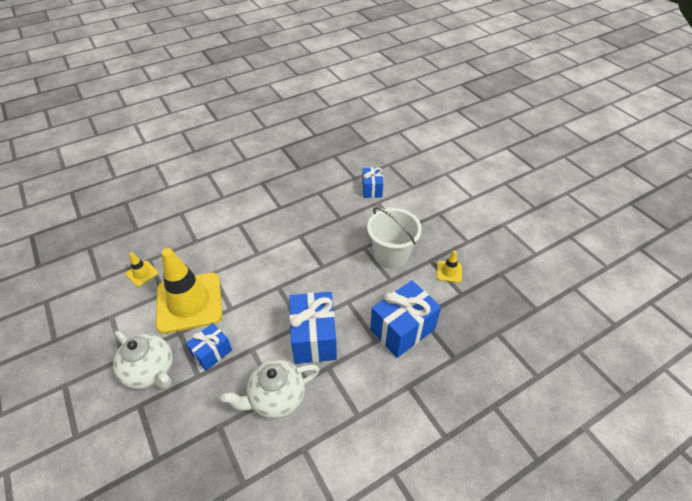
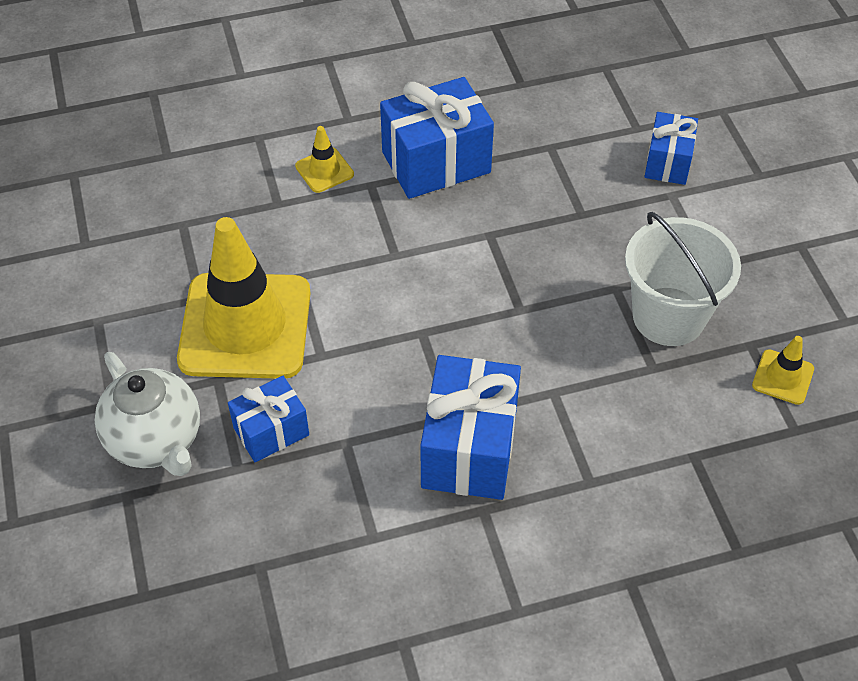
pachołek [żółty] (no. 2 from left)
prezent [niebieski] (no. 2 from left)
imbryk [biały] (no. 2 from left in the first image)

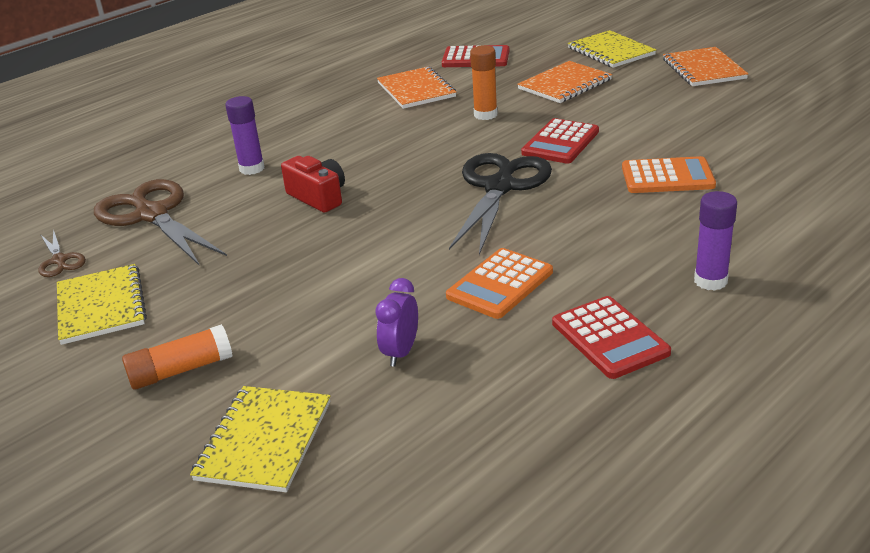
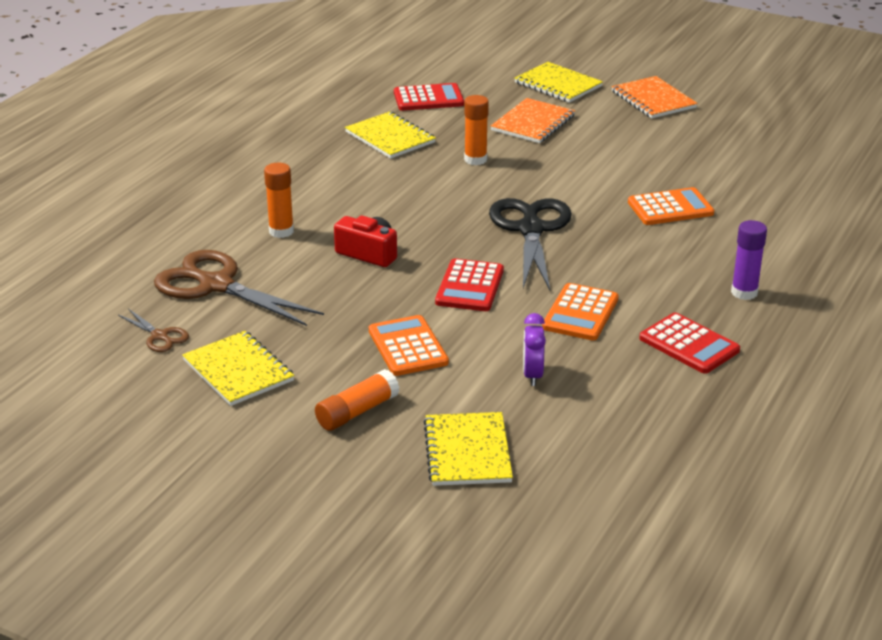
zeszyt [żółty] (no. 2 from left)
klej w sztyfcie [pomarańczowy] (no. 1 from left)
kalkulator [czerwony] (no. 2 from left)
kalkulator [pomarańczowy] (no. 1 from left)

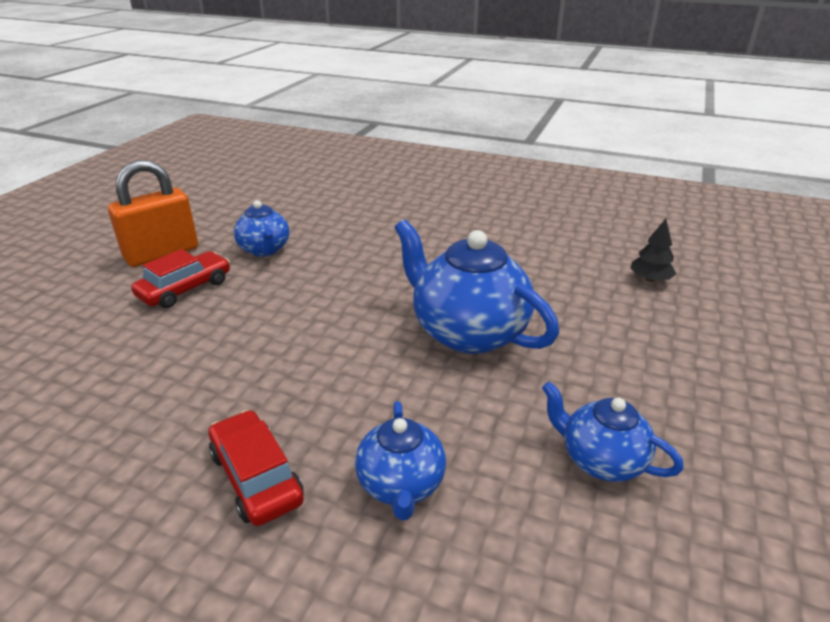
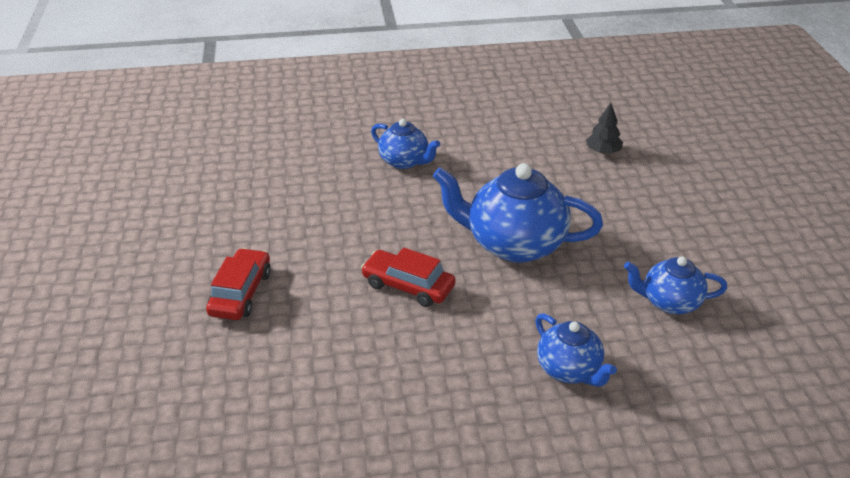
kłódka [pomarańczowy]
imbryk [niebieski] (no. 1 from left)
samochód [czerwony] (no. 2 from left)

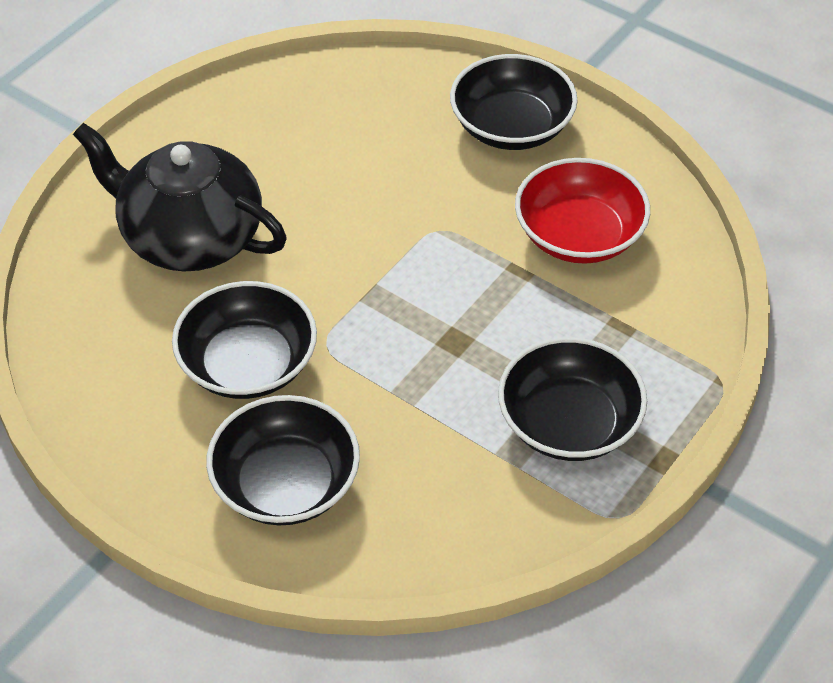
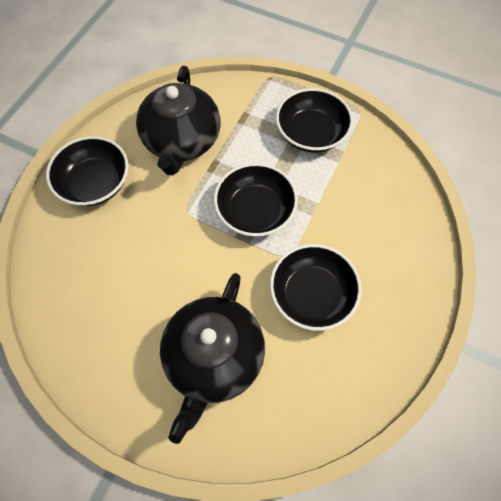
imbryk [czarny] (no. 1 from left)
miska [czarny] (no. 2 from left)

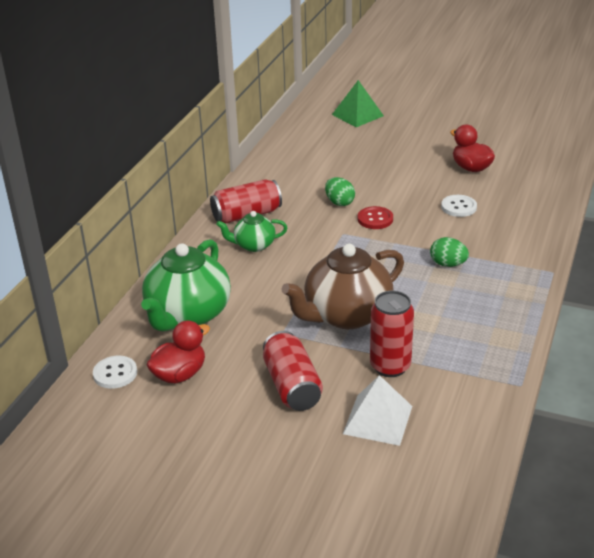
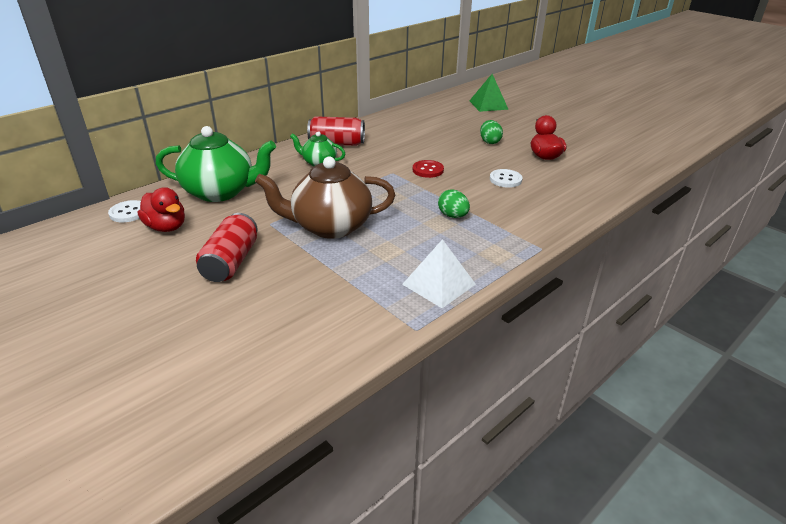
jajko [zielony] (no. 2 from left)
imbryk [zielony] (no. 1 from left)
puszka [czerwony] (no. 3 from left in the first image)
kaczka [czerwony] (no. 1 from left)
piramida [biały]

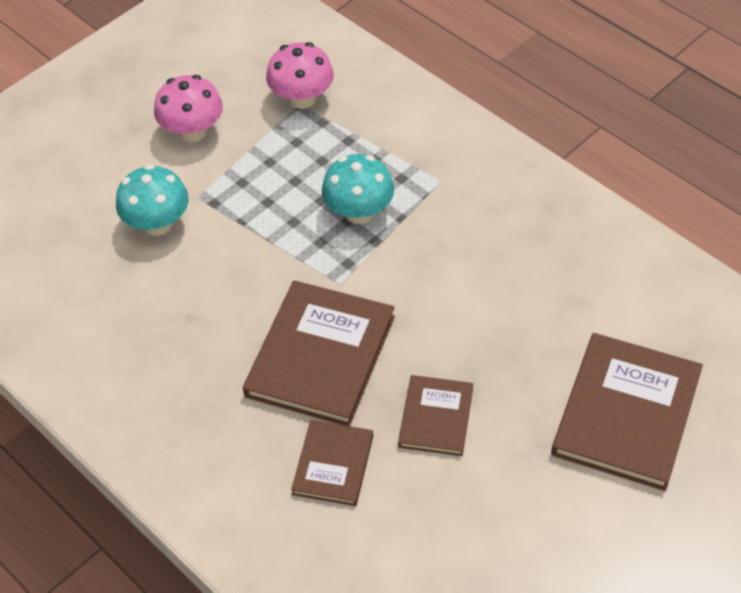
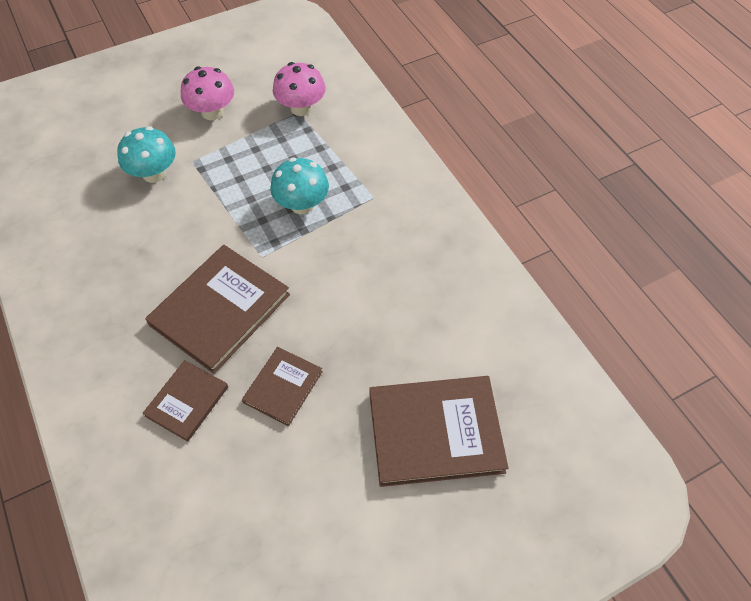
książka [brązowy] (no. 4 from left)

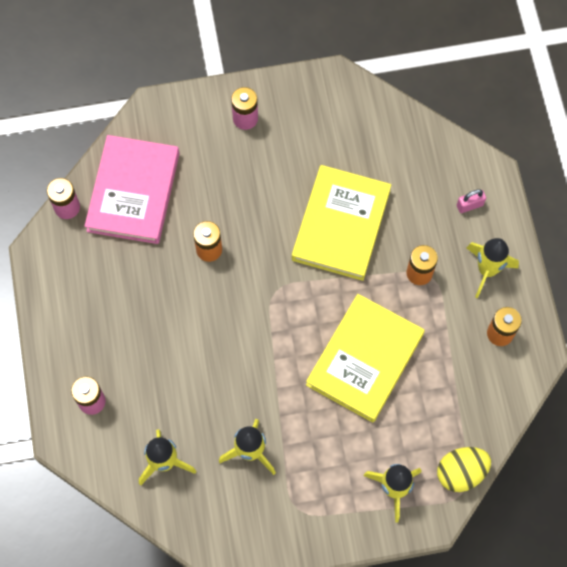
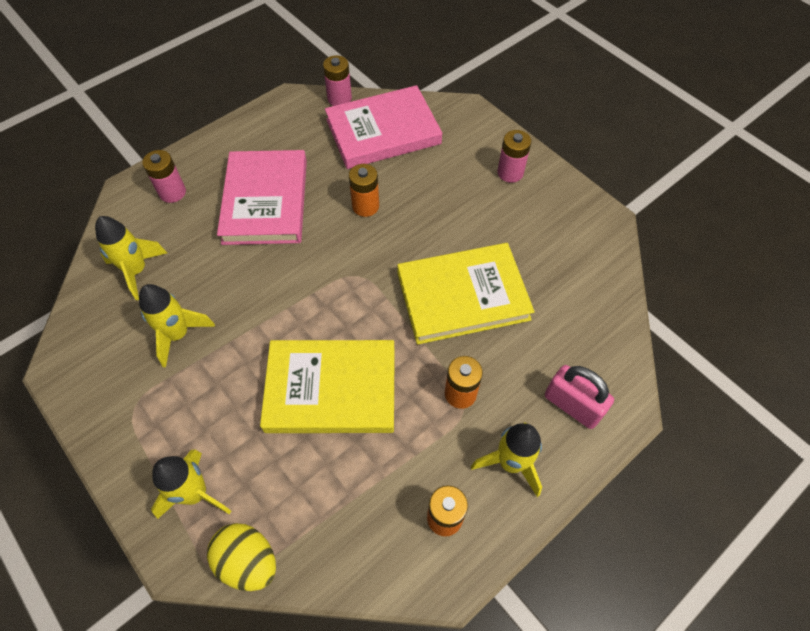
kłódka [różowy]
książka [różowy] (no. 1 from left)

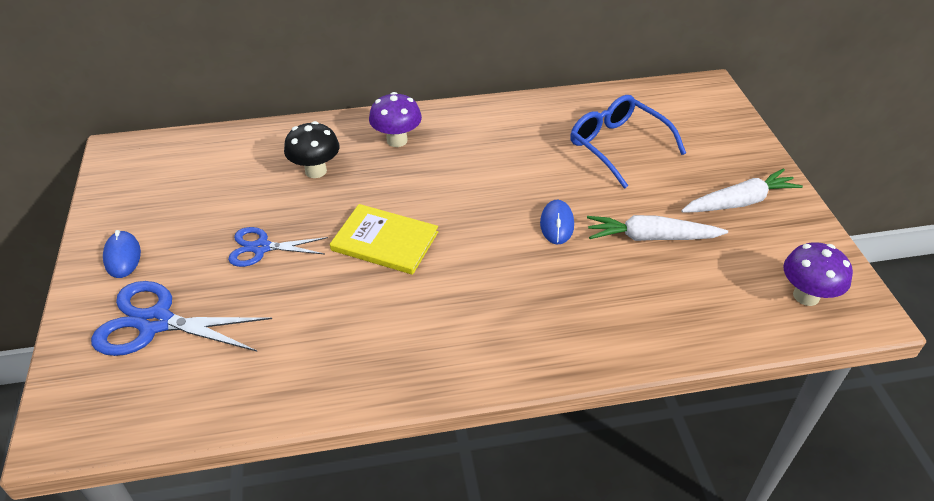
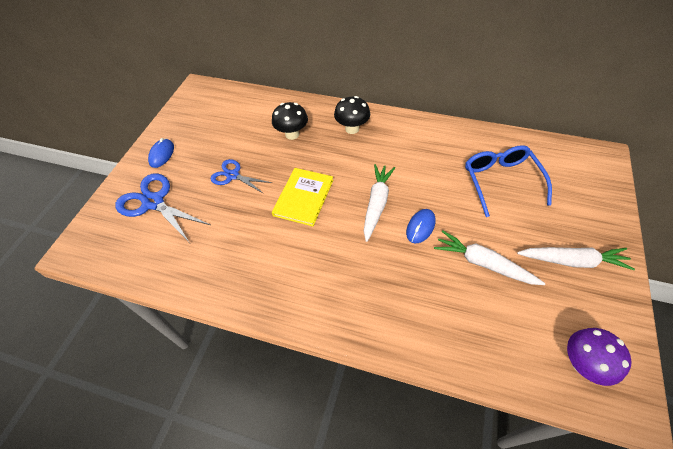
grzyb [czarny] (no. 2 from left)
książka [żółty]
marchewka [biały] (no. 1 from left)

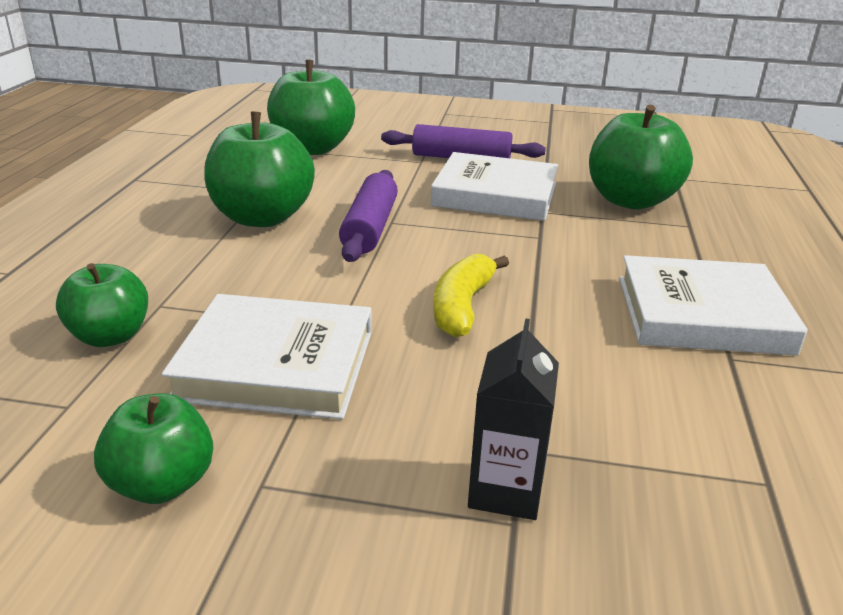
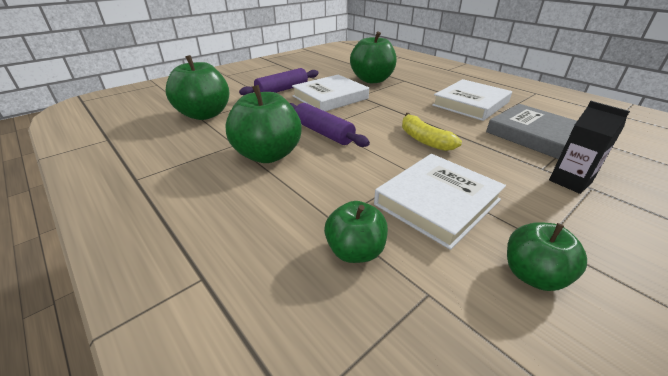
książka [szary]

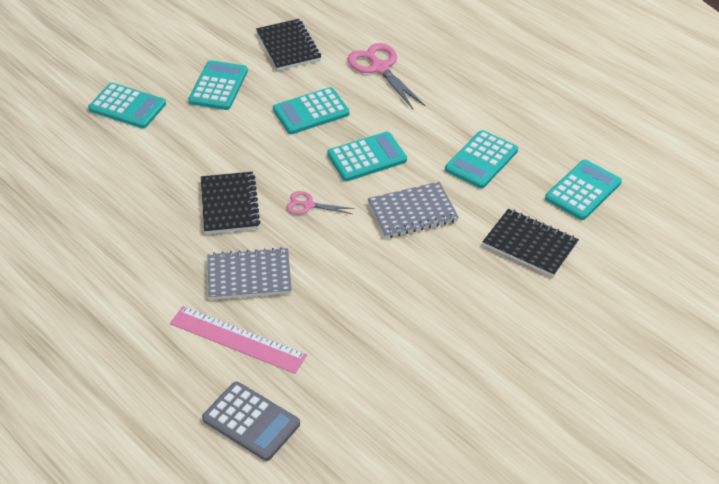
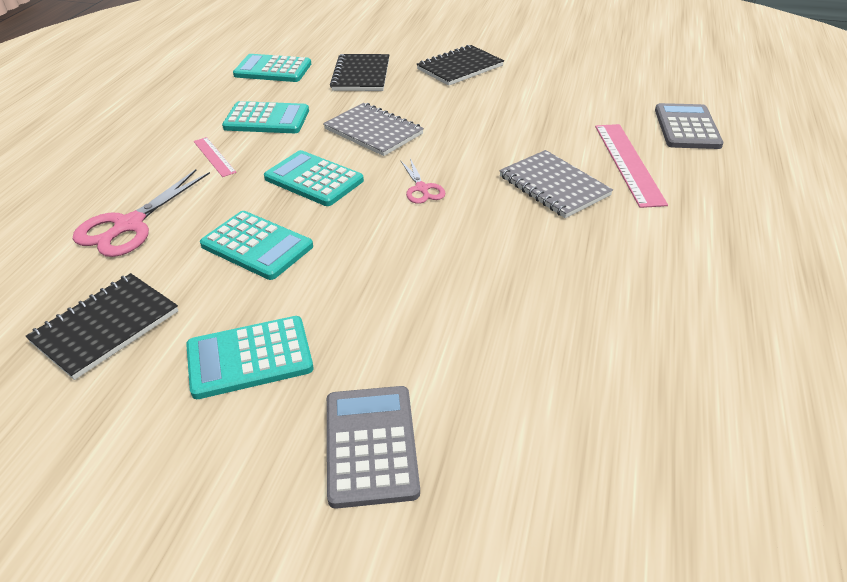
kalkulator [szary] (no. 1 from left)
zeszyt [czarny] (no. 3 from left)
linijka [różowy] (no. 1 from left)

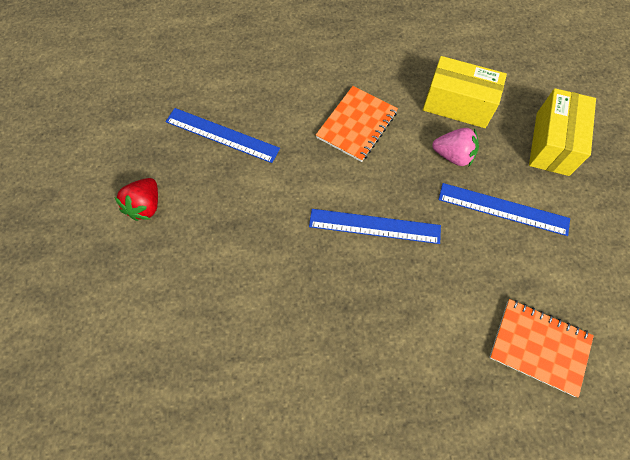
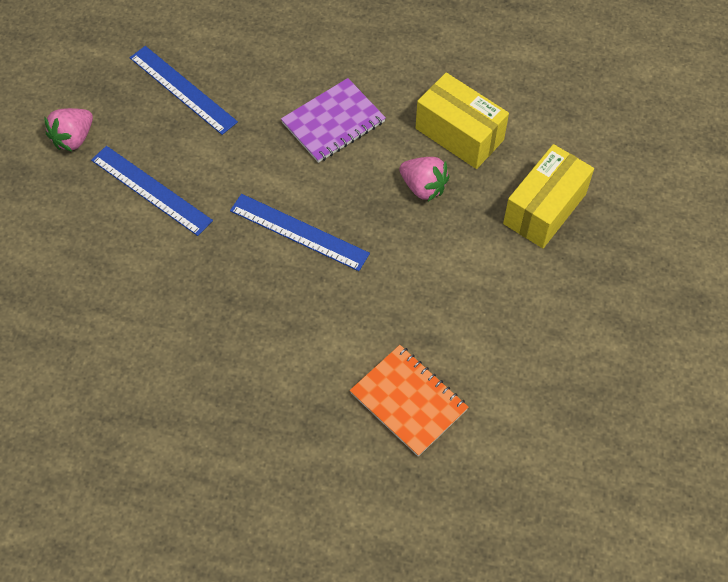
zeszyt [fioletowy]
truskawka [różowy] (no. 1 from left)
linijka [niebieski] (no. 1 from left)

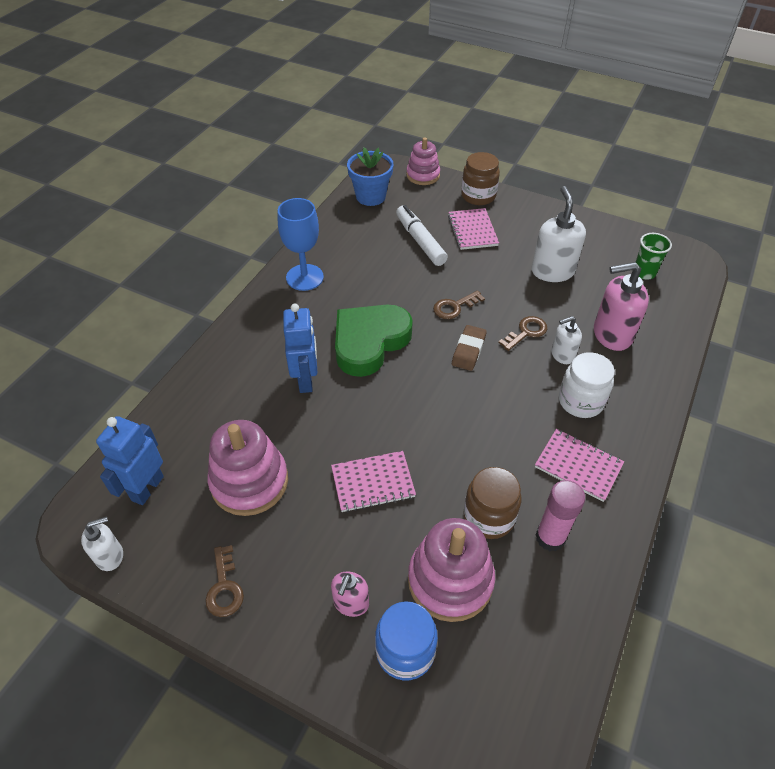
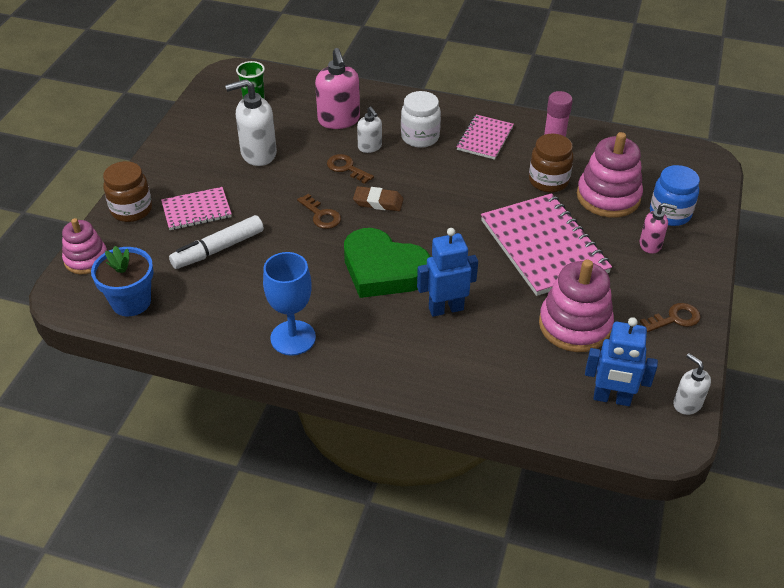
zeszyt [różowy] (no. 3 from left)

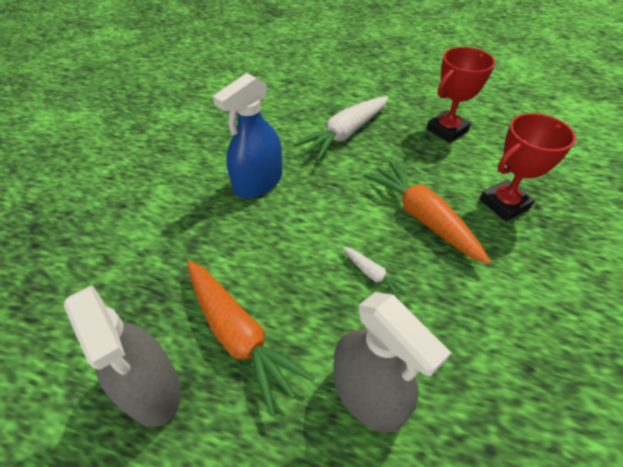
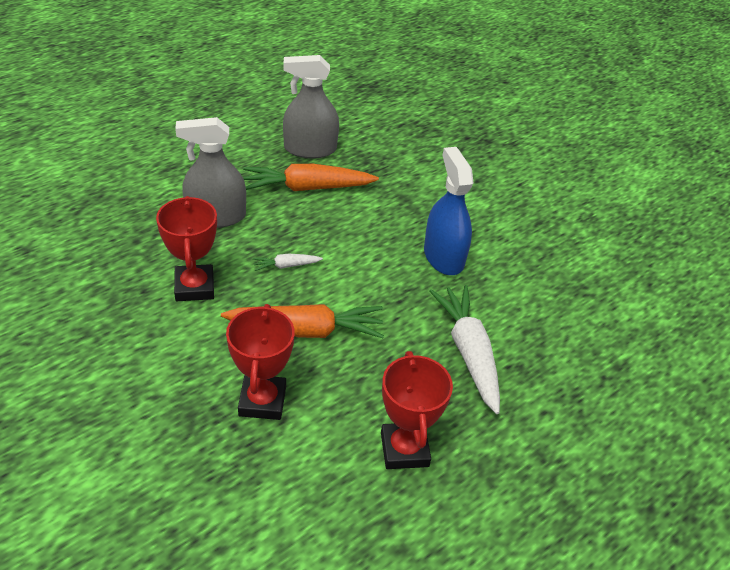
puchar [czerwony] (no. 1 from left)

